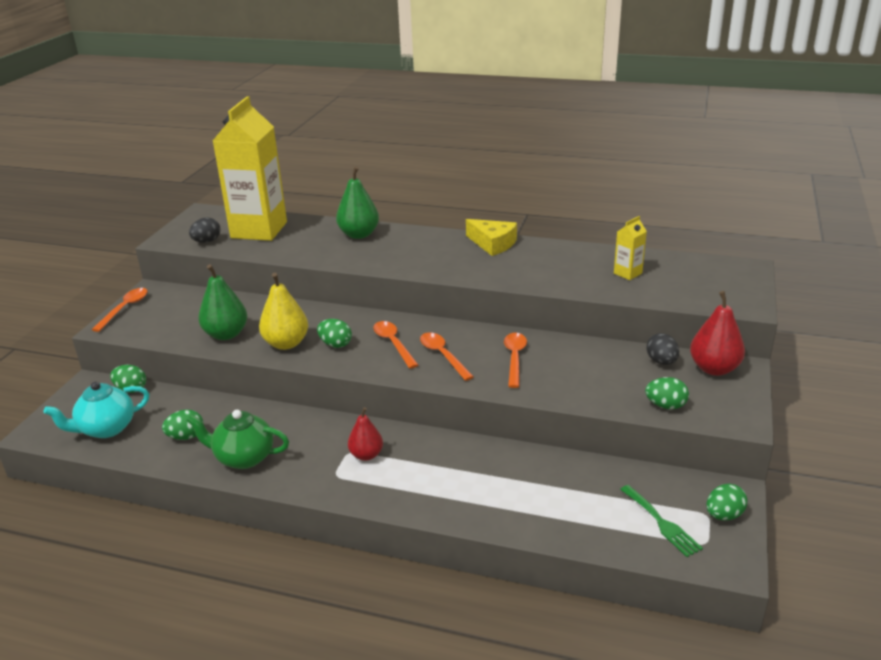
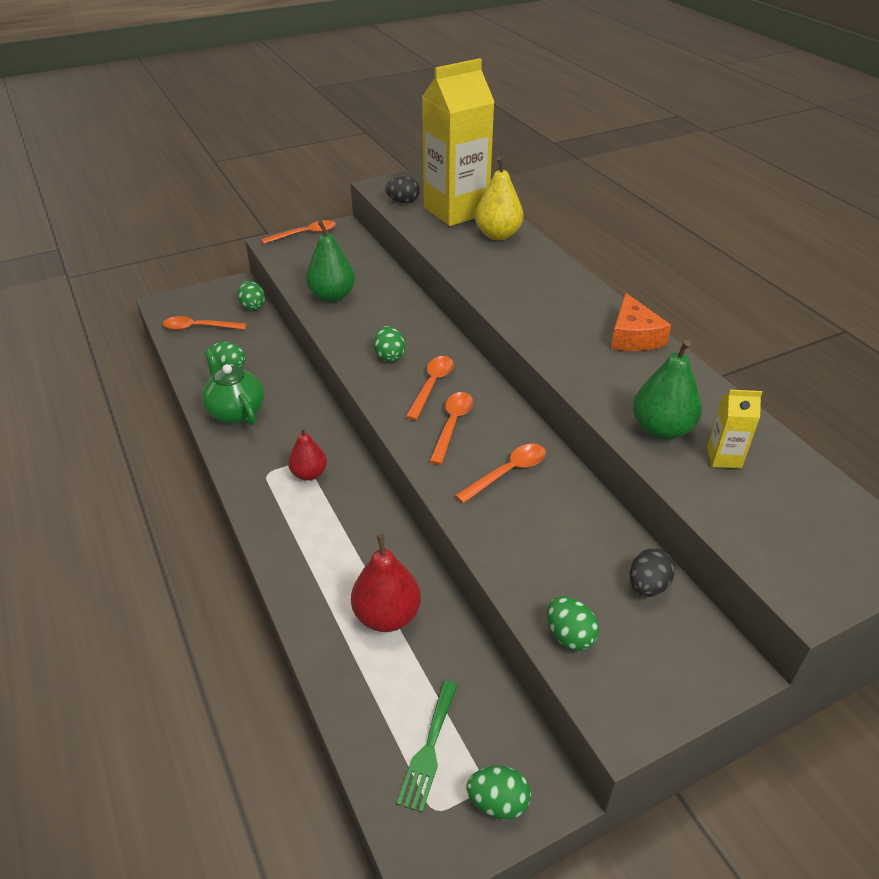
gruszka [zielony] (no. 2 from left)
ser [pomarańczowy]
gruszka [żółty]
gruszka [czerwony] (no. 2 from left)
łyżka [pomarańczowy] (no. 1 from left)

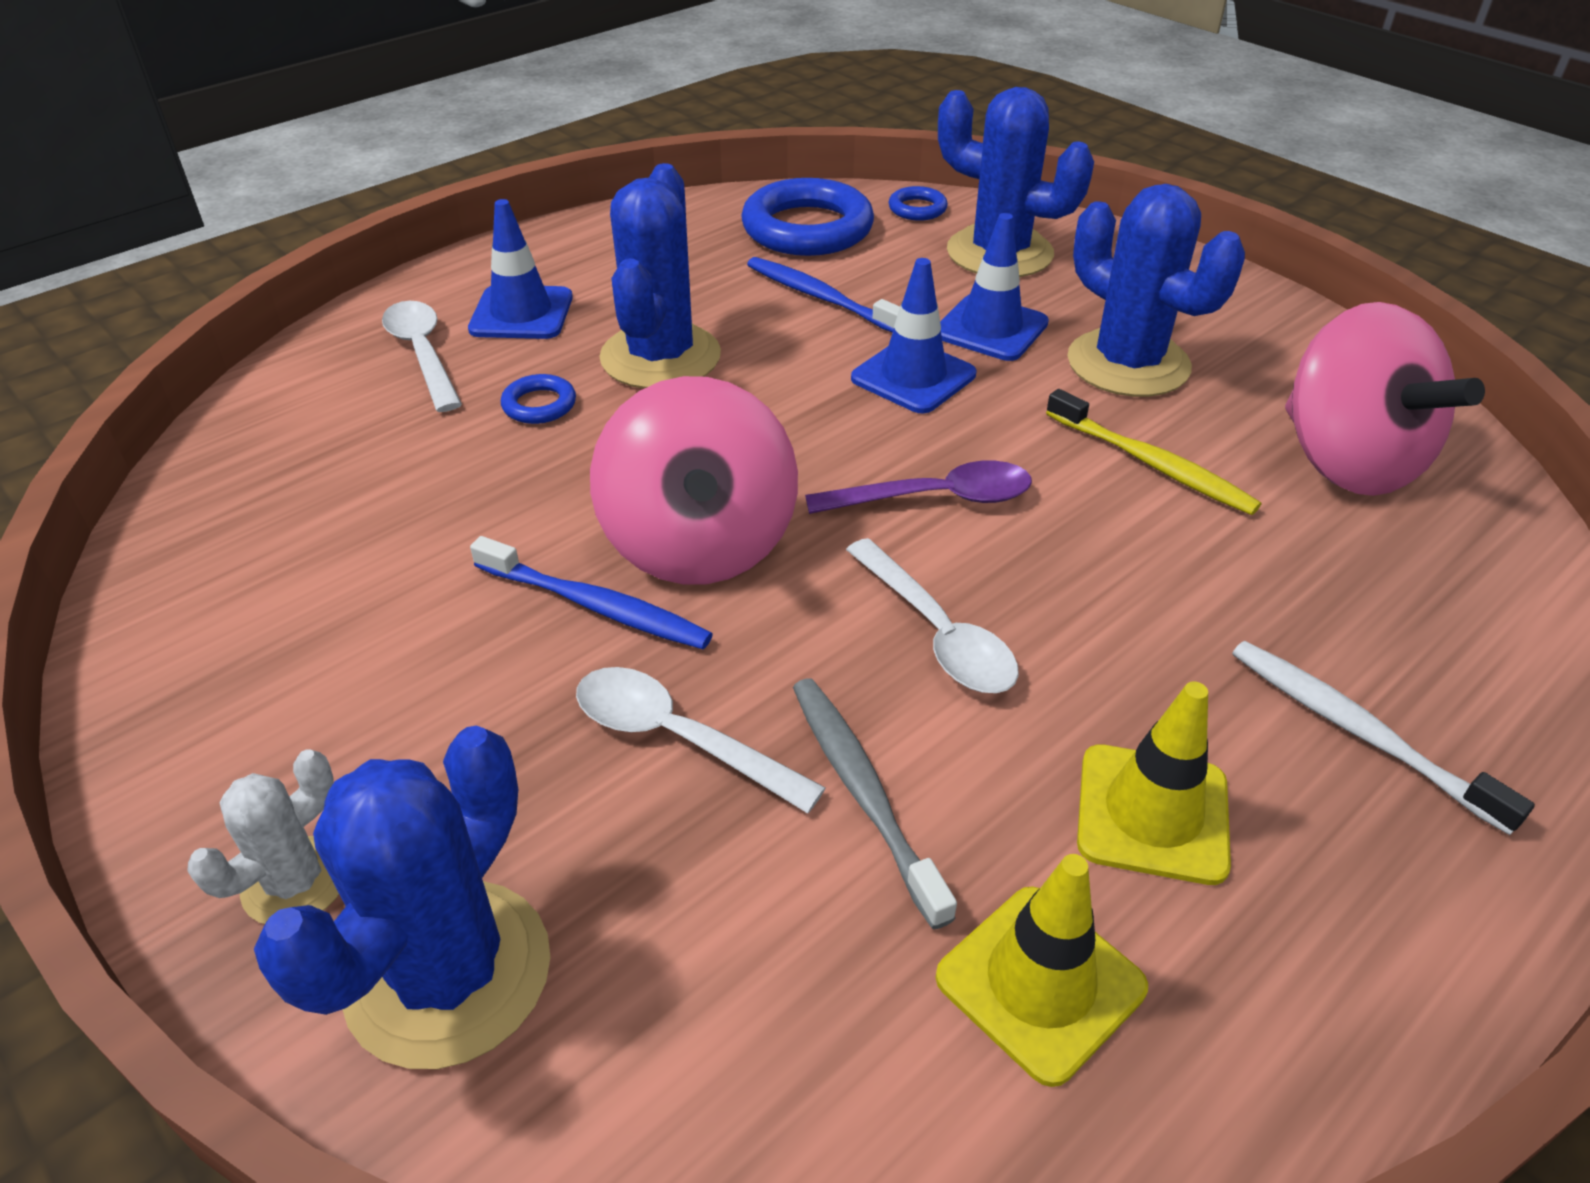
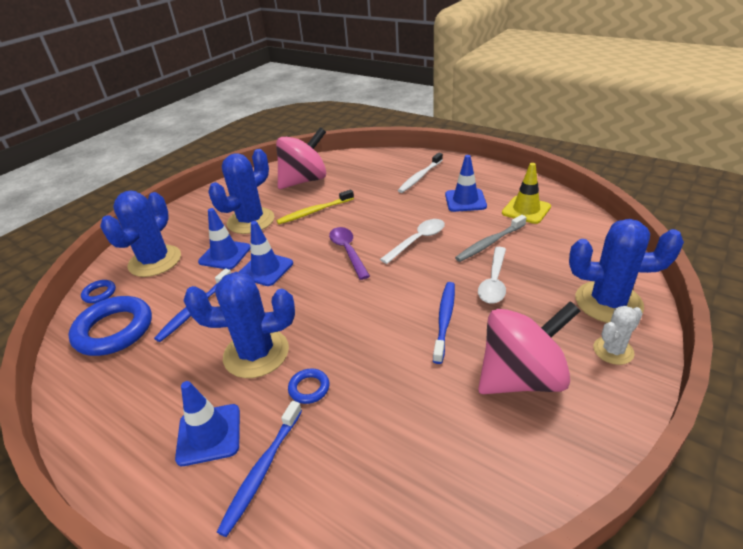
szczoteczka do zębów [niebieski] (no. 2 from left)
bączek [różowy] (no. 2 from left)
szczoteczka do zębów [żółty]
pachołek [niebieski] (no. 4 from left)
kaktus [biały]

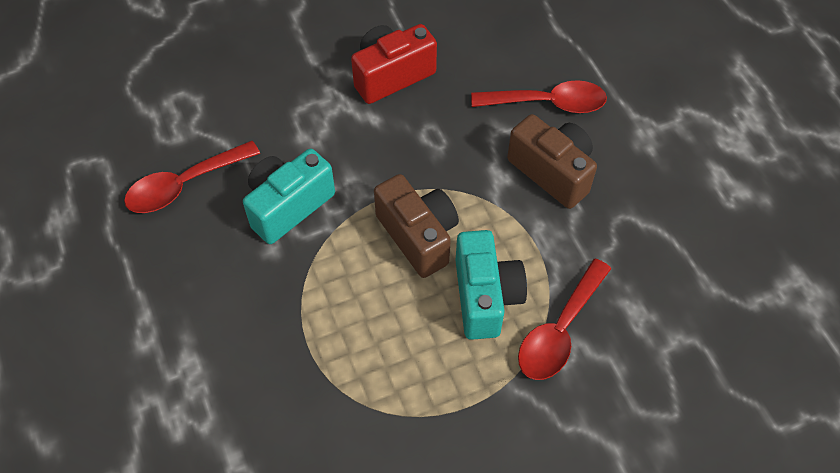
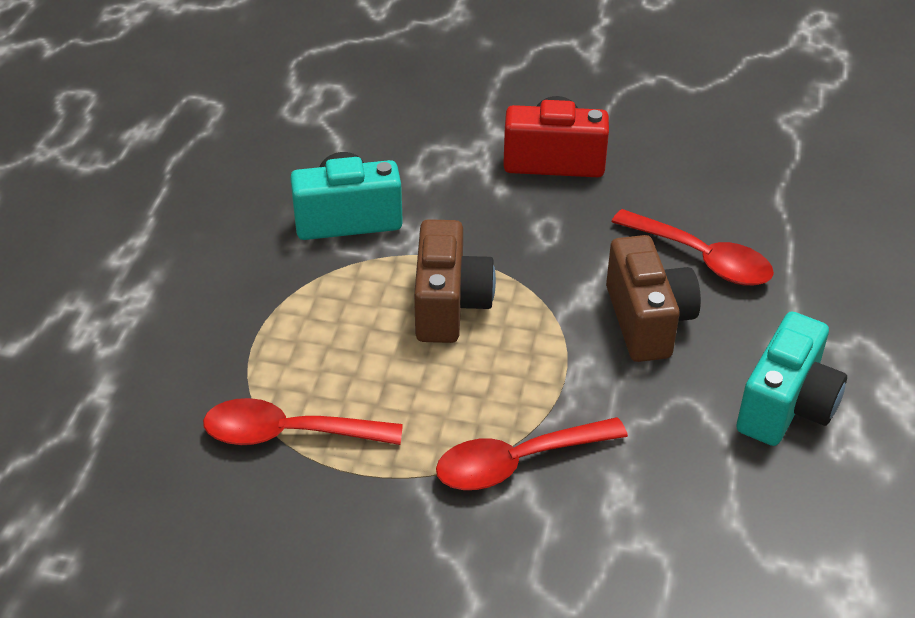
łyżka [czerwony] (no. 1 from left)
aparat fotograficzny [turkusowy] (no. 2 from left)

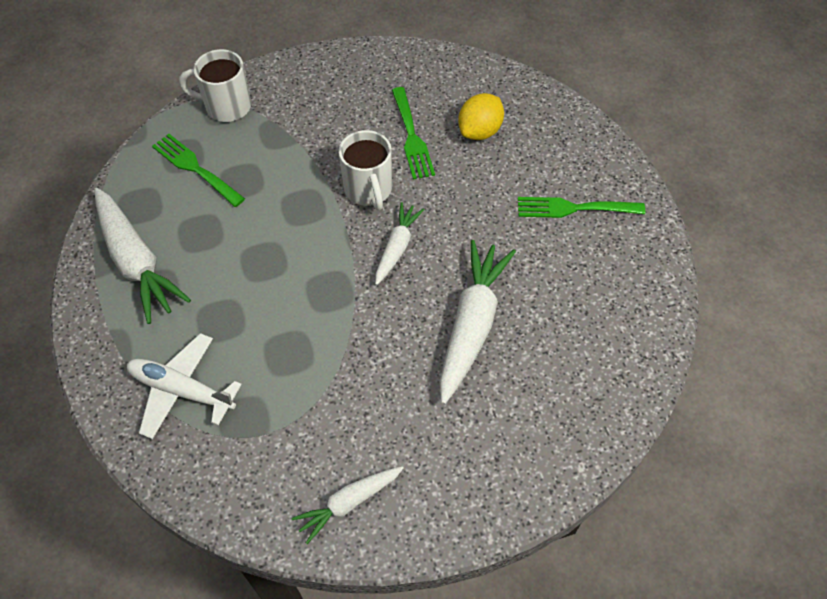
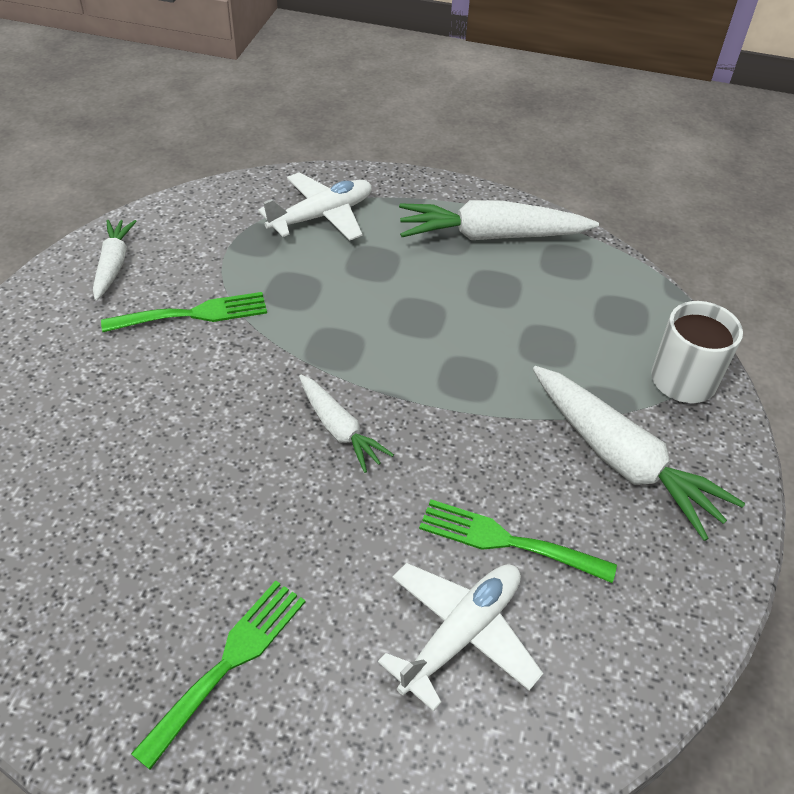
samolot [biały] (no. 2 from left)
kubek [biały] (no. 2 from left in the first image)
widelec [zielony] (no. 1 from left)
marchewka [biały] (no. 4 from left)

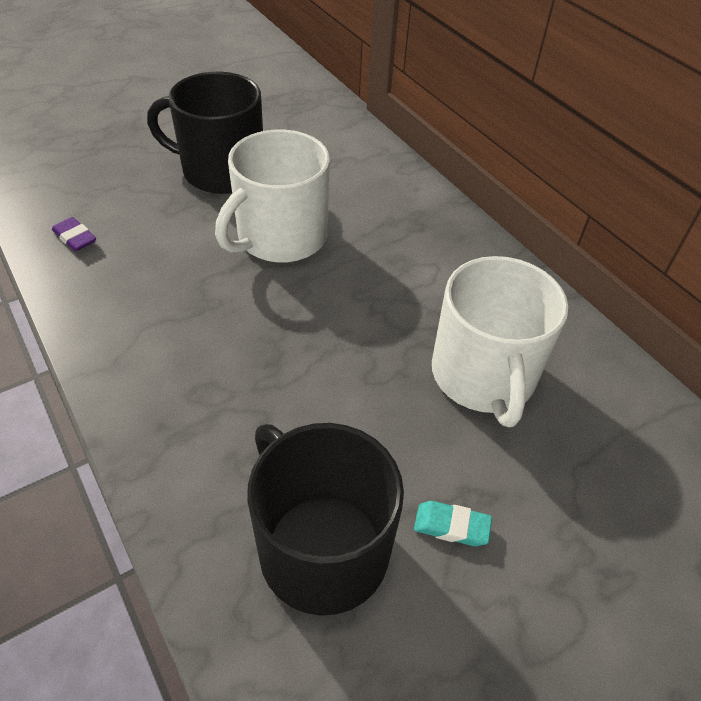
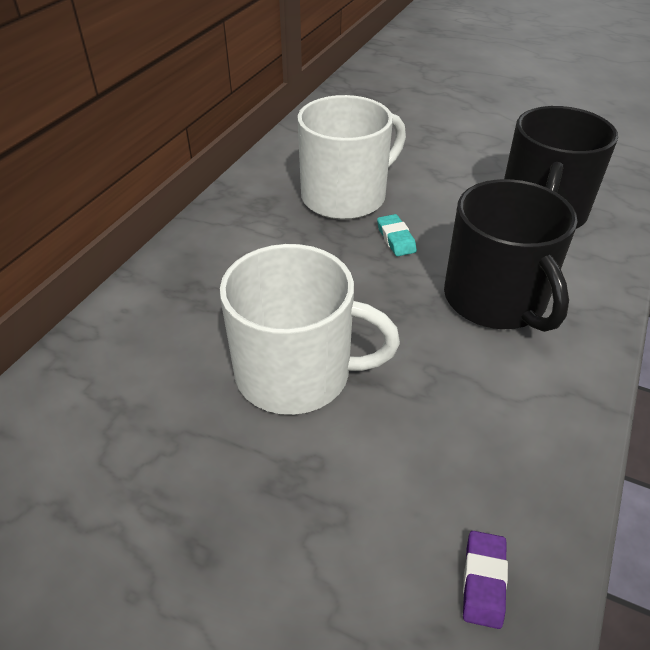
kubek [czarny] (no. 1 from left)
gumka do mazania [turkusowy]

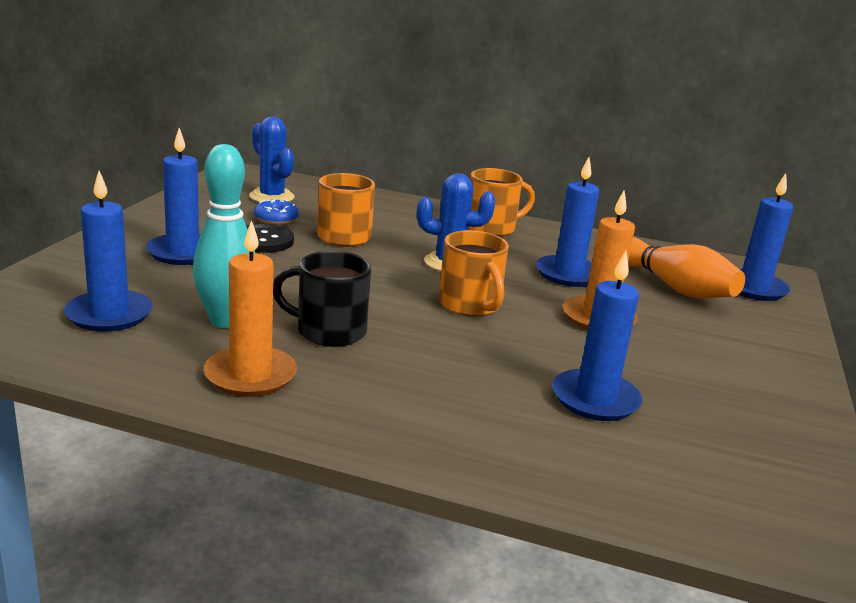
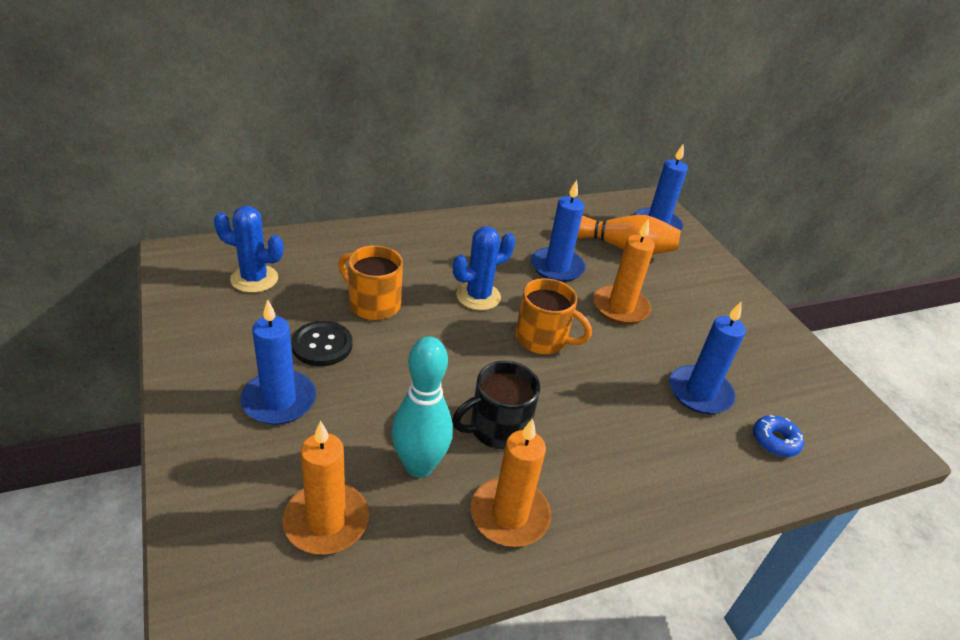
kubek [pomarańczowy] (no. 3 from left in the first image)
świeca [pomarańczowy] (no. 1 from left)
donut [niebieski]

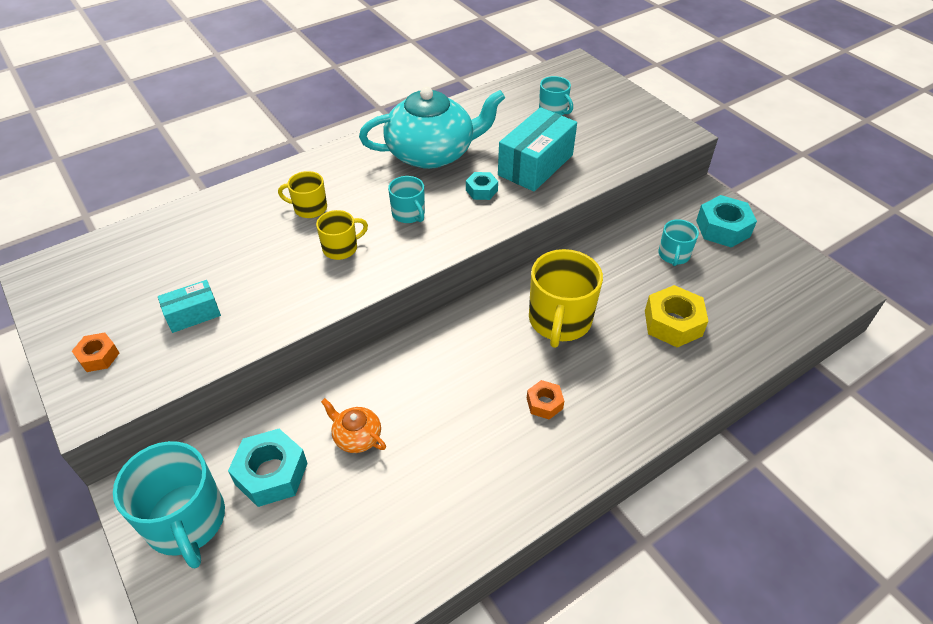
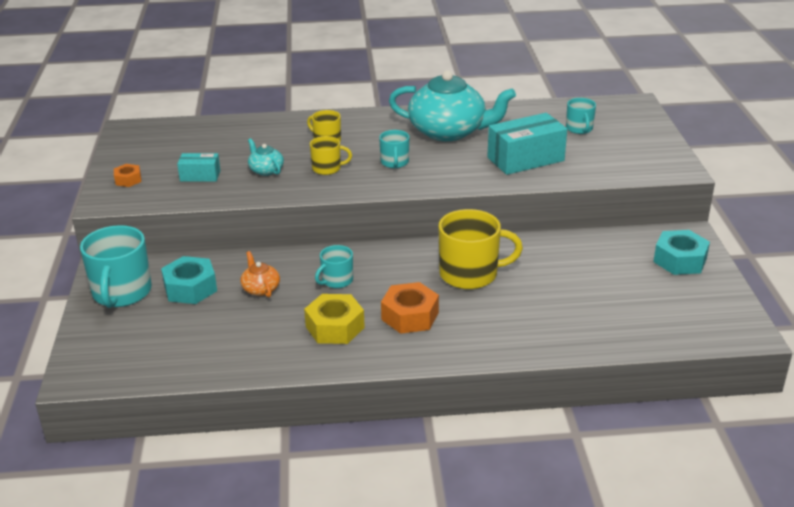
nakrętka [turkusowy] (no. 2 from left in the first image)
kubek [turkusowy] (no. 2 from left)
kubek [żółty] (no. 3 from left)
nakrętka [żółty]
nakrętka [pomarańczowy] (no. 2 from left)
imbryk [turkusowy] (no. 1 from left)

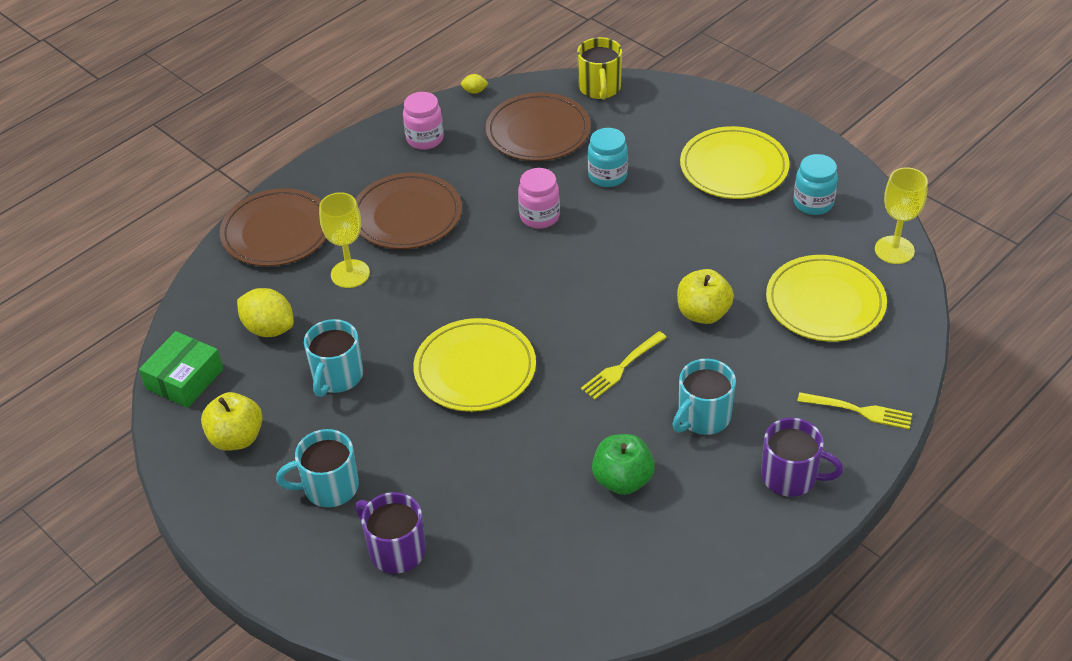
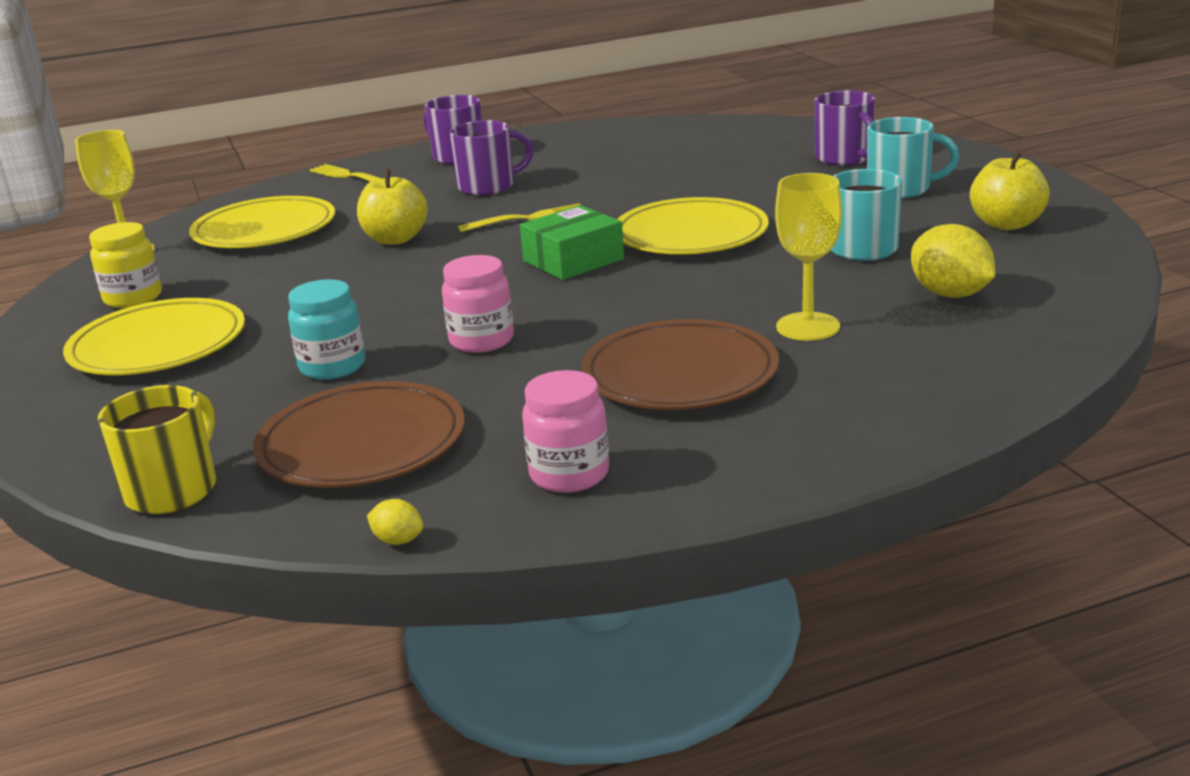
słoik [żółty]
talerz [brązowy] (no. 1 from left in the first image)
pudełko [zielony]
kubek [fioletowy] (no. 2 from left)
jabłko [zielony]

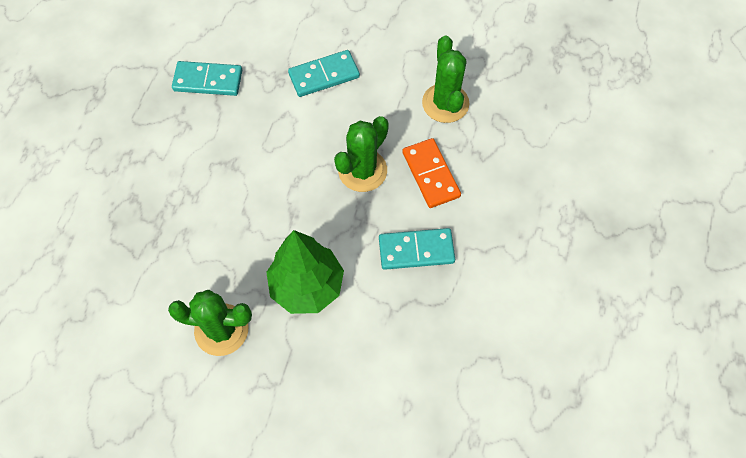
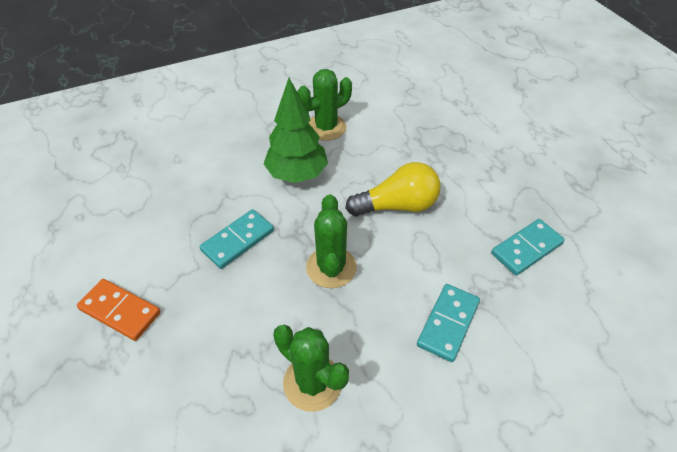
kostka domina [pomarańczowy]
żarówka [żółty]

